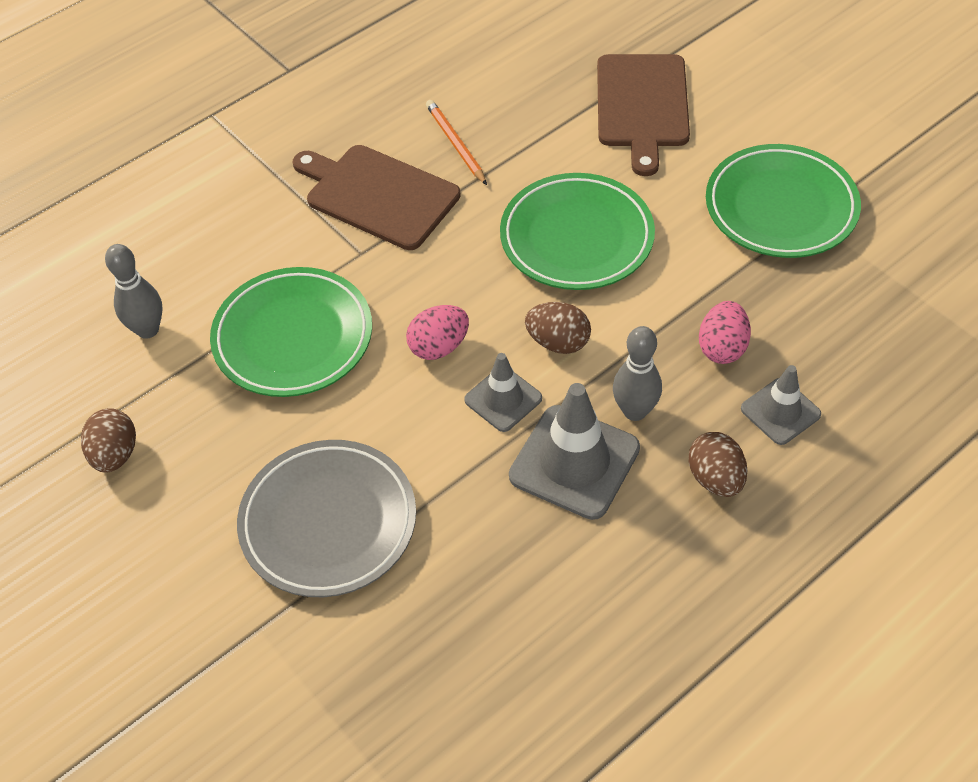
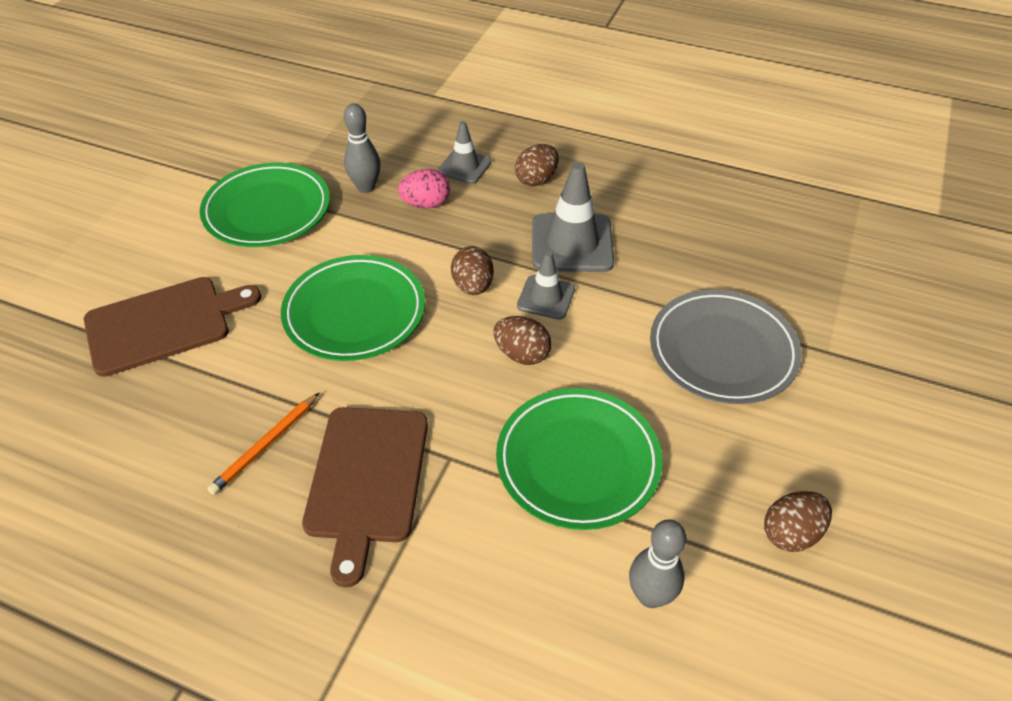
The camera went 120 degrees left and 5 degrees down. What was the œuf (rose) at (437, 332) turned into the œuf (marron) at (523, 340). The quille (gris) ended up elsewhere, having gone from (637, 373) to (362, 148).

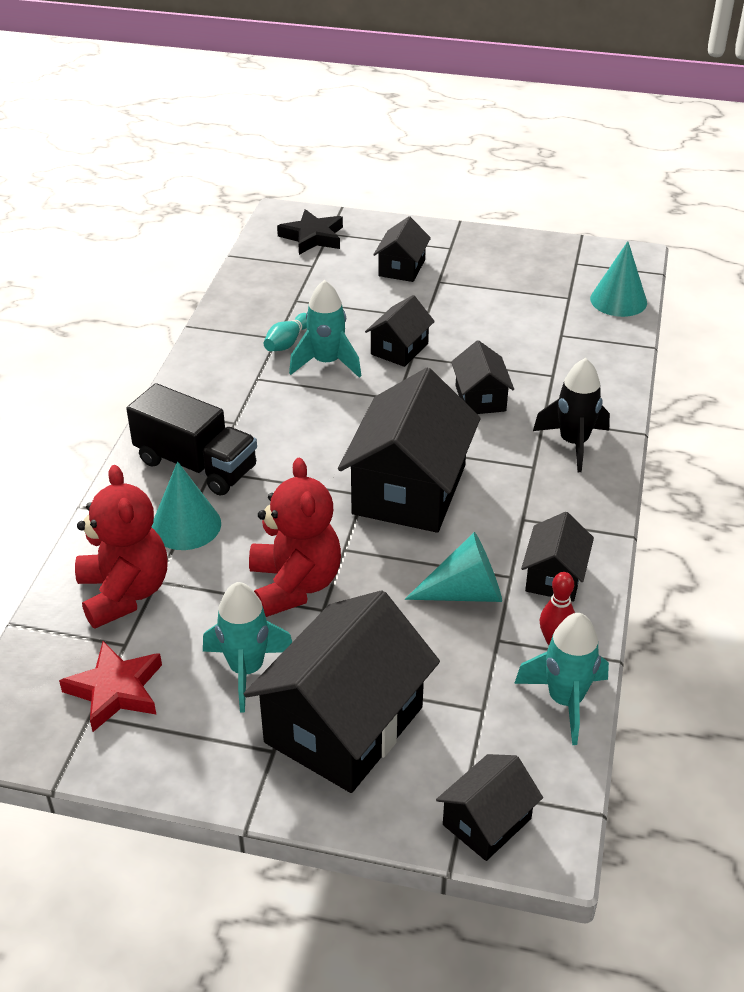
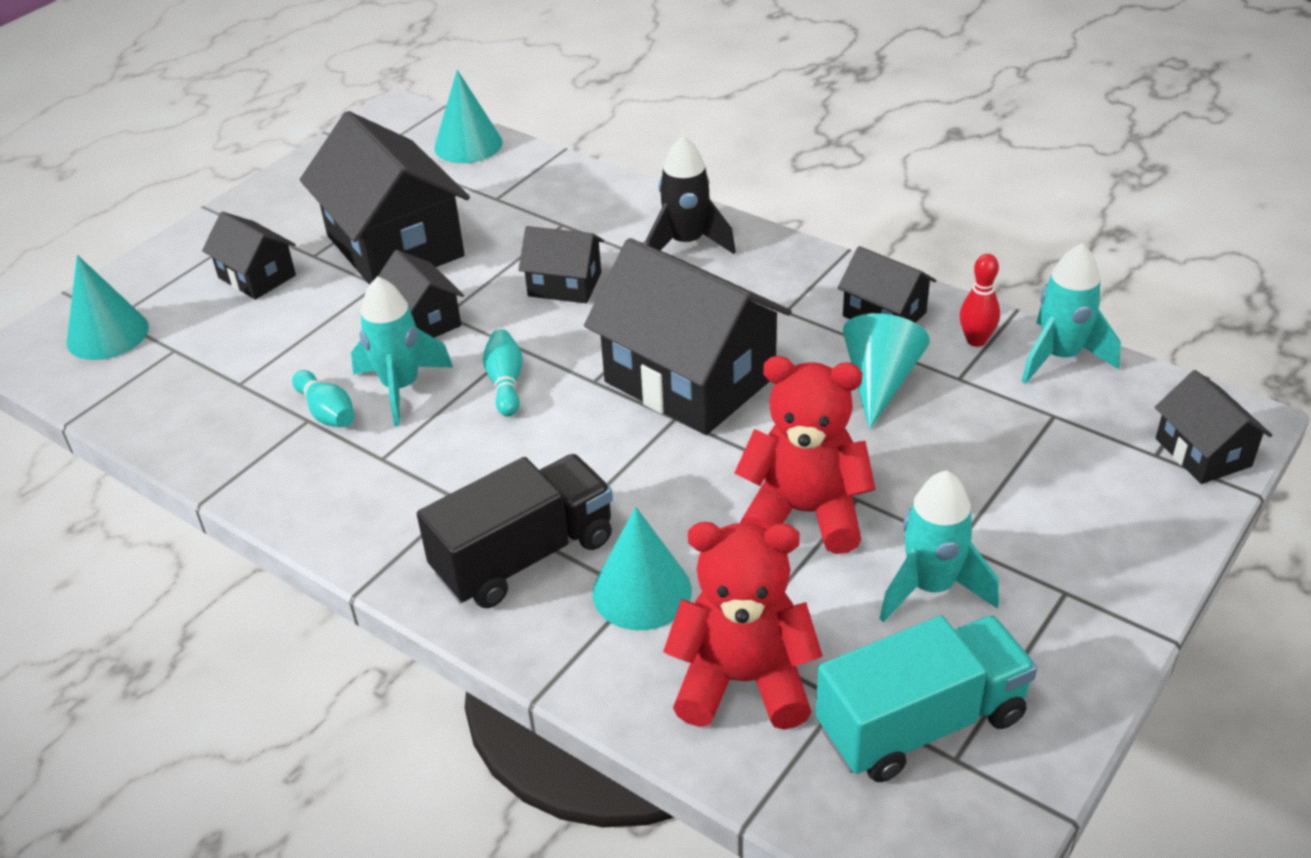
The camera went 65 degrees left and 0 degrees up. Where the étoile (noir) stood at (310, 232), the cône (turquoise) came to stand at (108, 307). The maison (noir) ended up elsewhere, having gone from (342, 691) to (385, 198). Where the étoile (rouge) stood at (110, 686), the camion (turquoise) came to stand at (926, 698). The second view gained the quille (turquoise) at (502, 372).

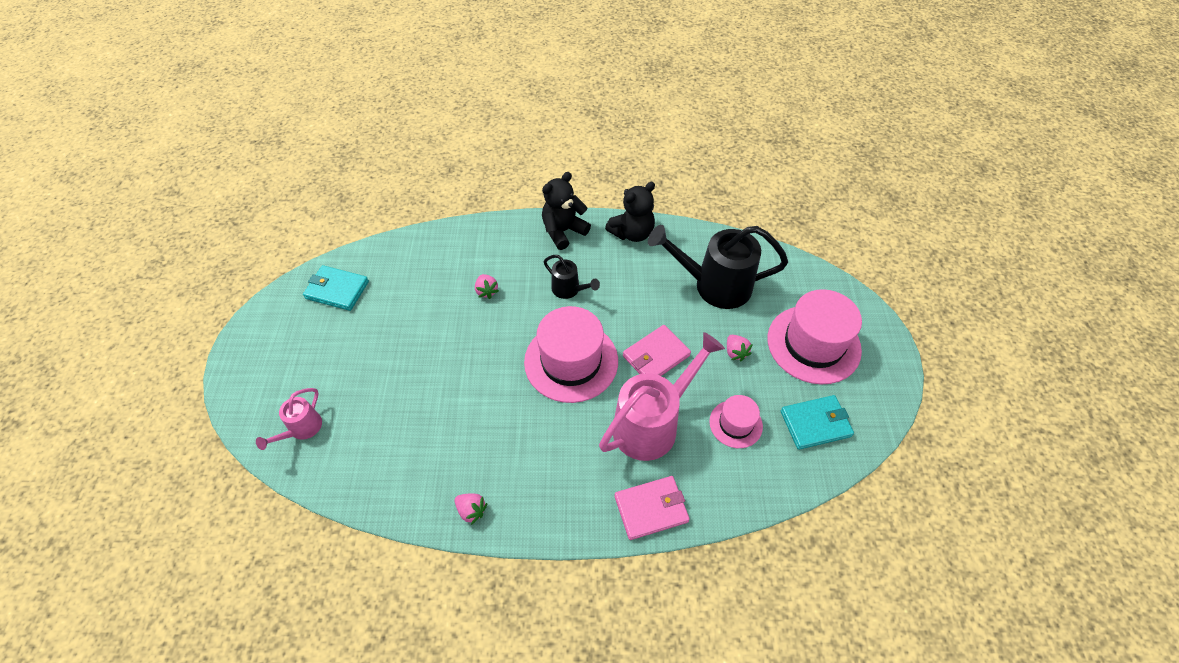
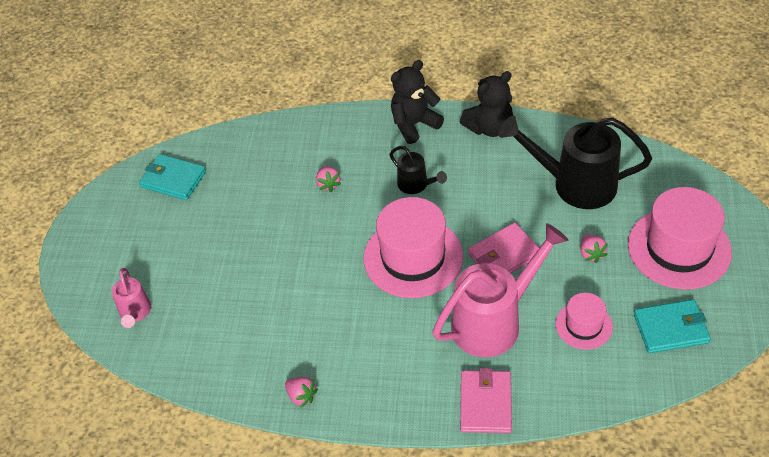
The camera went 10 degrees right and 5 degrees down. The arrosoir (rose) at (289, 419) ended up facing another way, 45 degrees counterclockwise from before. The portefeuille (rose) at (652, 508) ended up facing another way, 75 degrees counterclockwise from before.

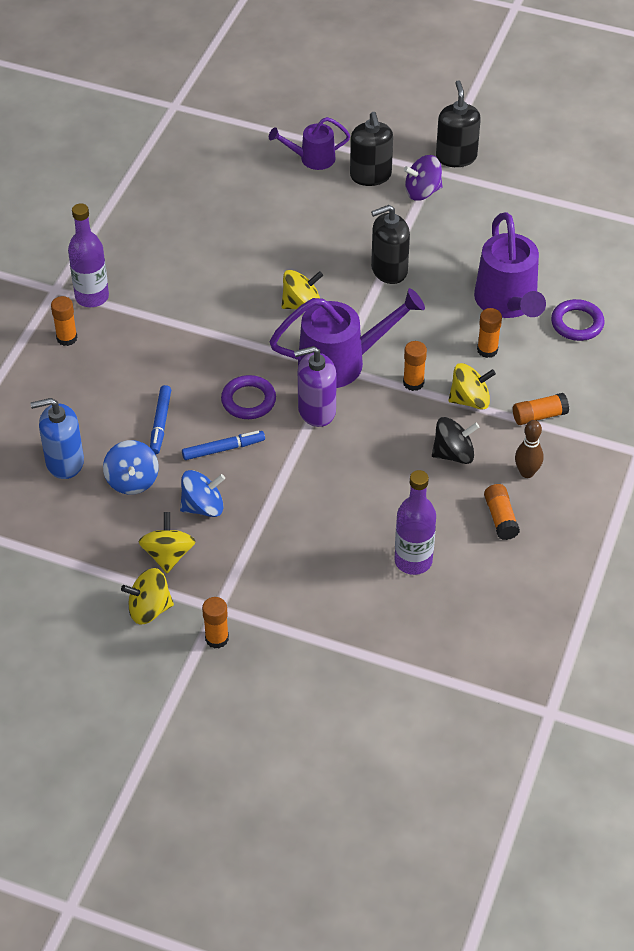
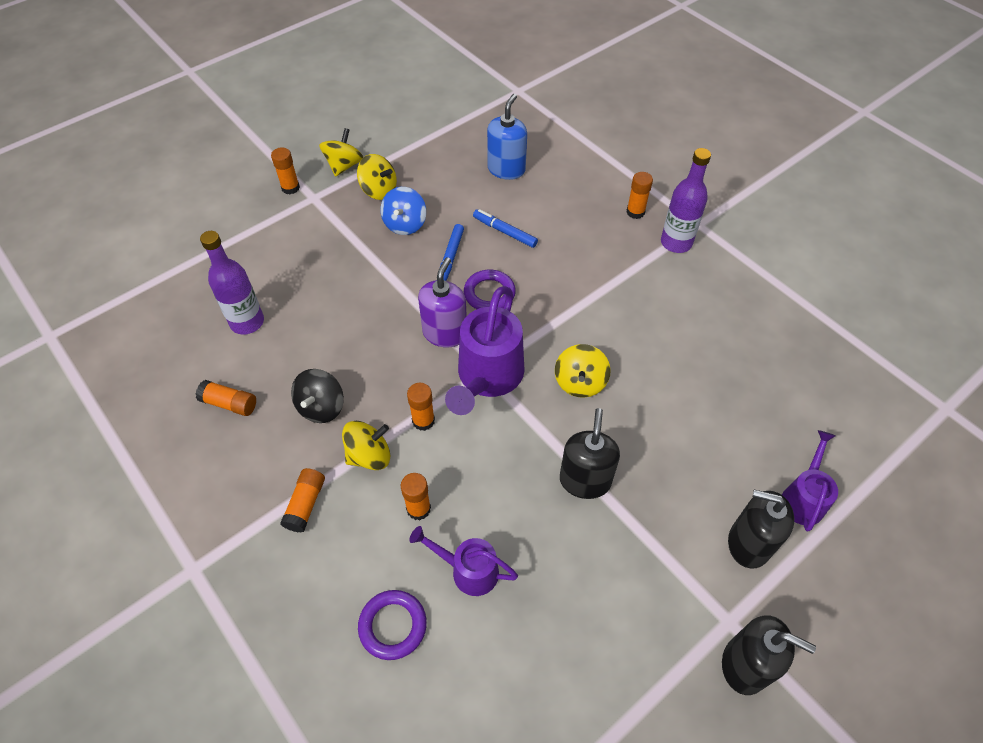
The camera went 120 degrees right and 5 degrees up. The second view lost the toupie (violet) at (423, 178). The size of the arrosoir (violet) at (510, 265) changed by a factor of 0.58. The toupie (jaune) at (472, 386) ended up facing another way, 135 degrees counterclockwise from before. The second view lost the quille (marron) at (529, 449). The second view lost the toupie (bleu) at (131, 467).

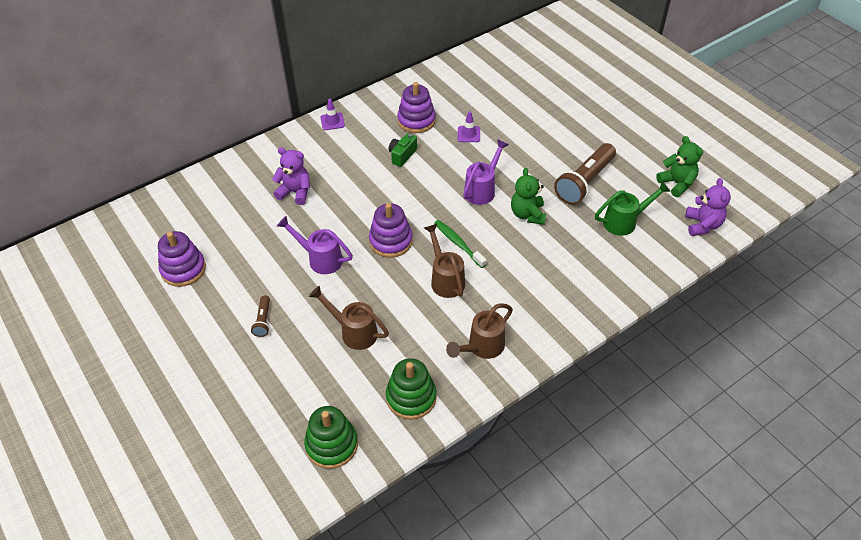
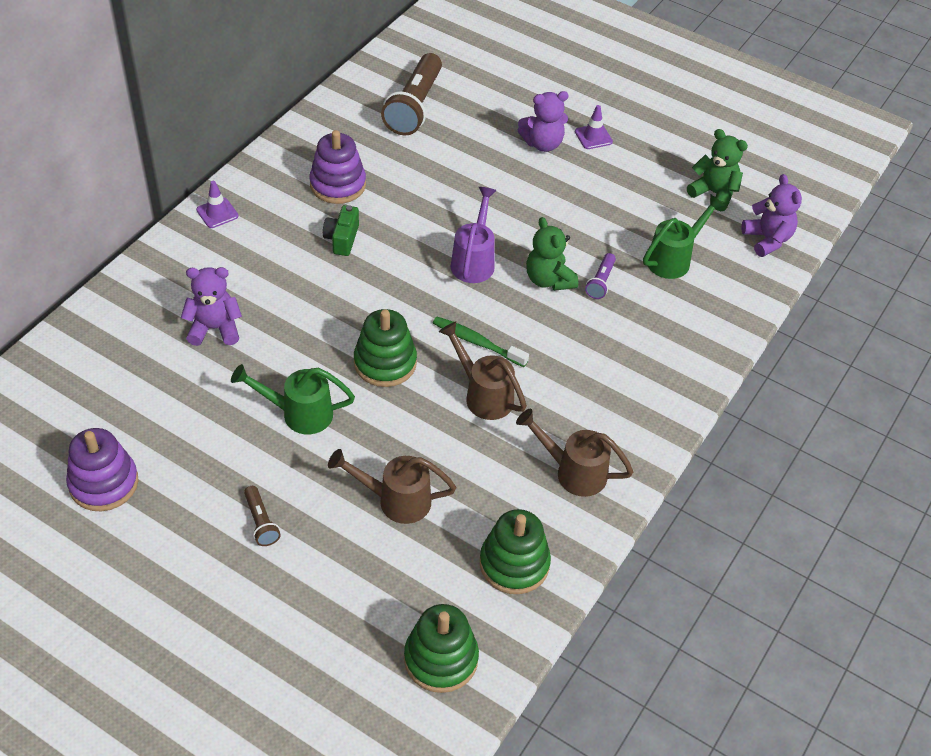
The camera went 25 degrees left and 0 degrees up. The cône de chantier (violet) ended up elsewhere, having gone from (469, 126) to (594, 127). The lampe de poche (marron) ended up elsewhere, having gone from (585, 174) to (411, 94). What was the jouet à empiler (violet) at (391, 230) turned into the jouet à empiler (vert) at (385, 348). What was the arrosoir (violet) at (315, 245) turned into the arrosoir (vert) at (293, 399). The arrosoir (marron) at (479, 331) ended up facing another way, 90 degrees clockwise from before. The second view gained the ours en peluche (violet) at (543, 121). The second view gained the lampe de poche (violet) at (600, 276).

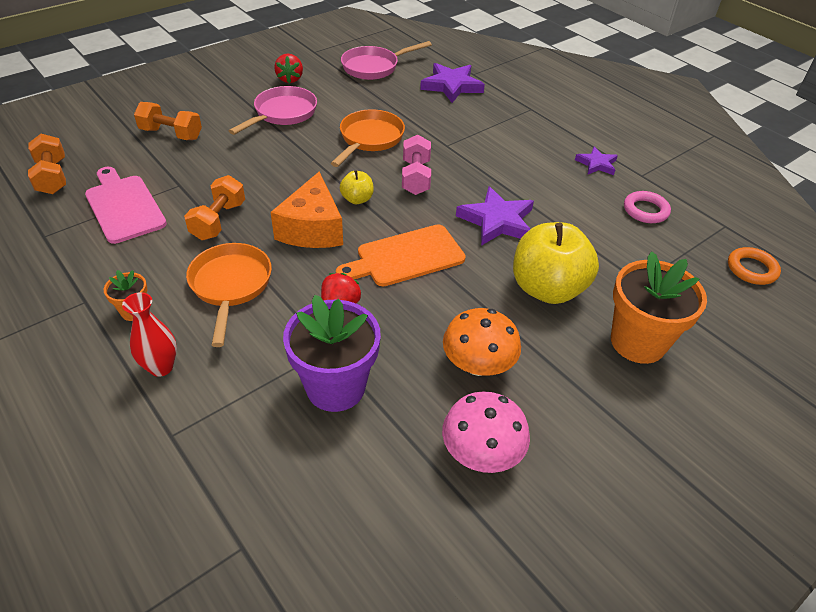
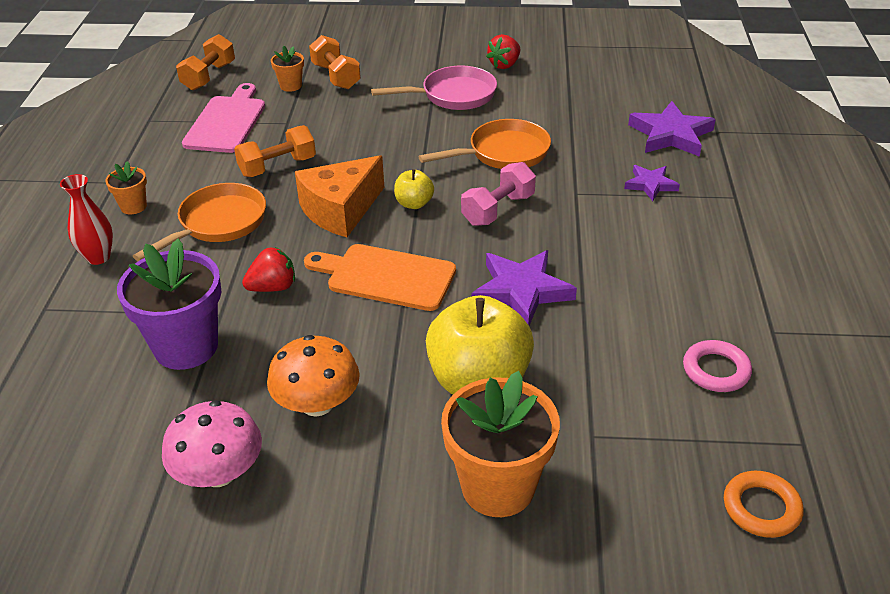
The camera went 45 degrees right and 5 degrees down. The second view lost the poêle (rose) at (386, 60). The étoile (violet) ended up elsewhere, having gone from (596, 160) to (652, 183). The second view gained the pot de fleurs (orange) at (287, 69).

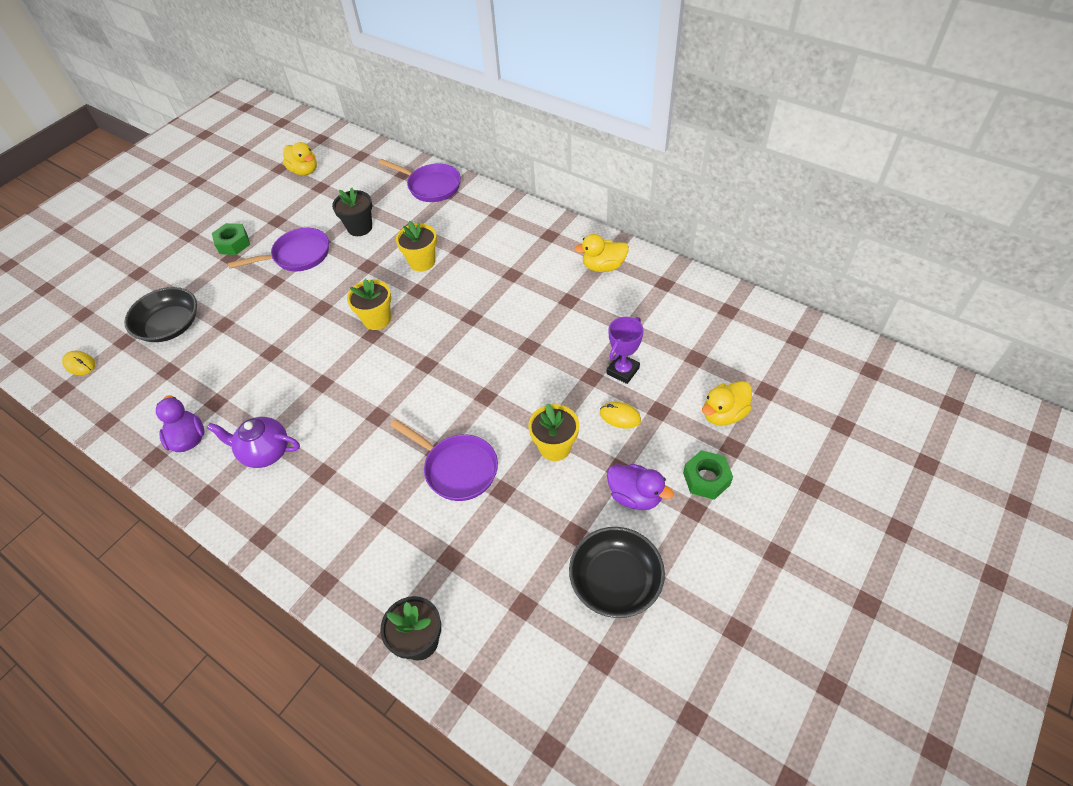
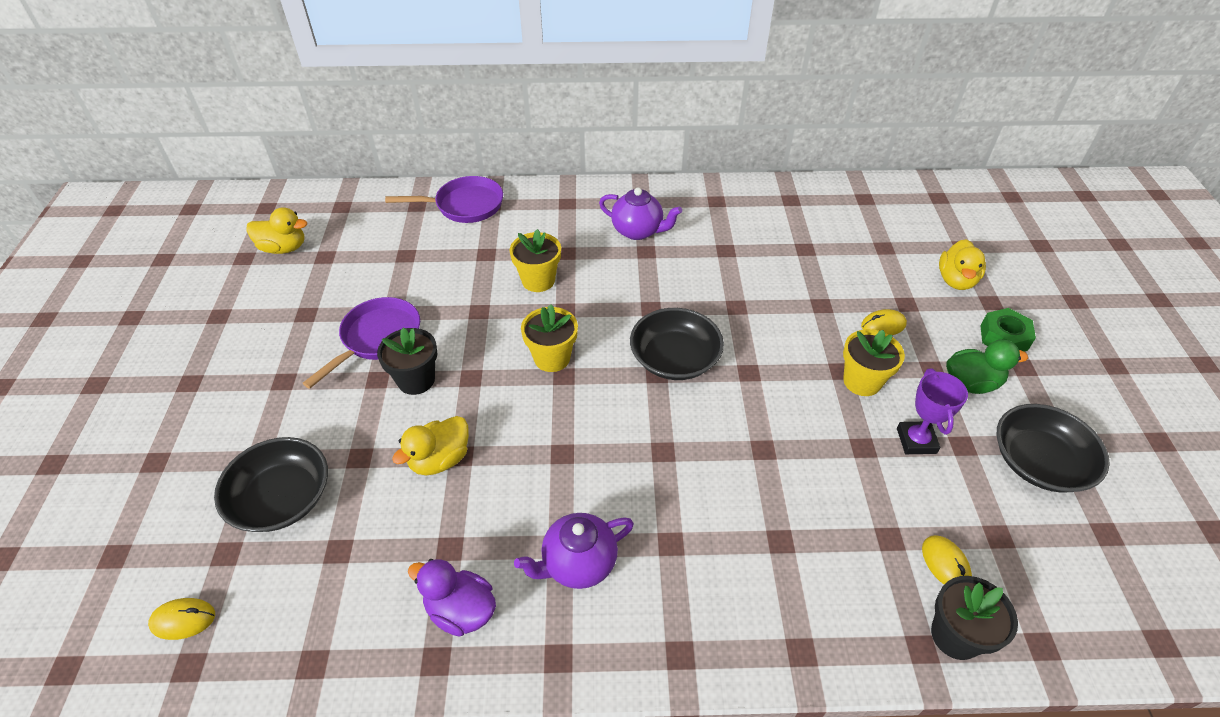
The camera went 40 degrees left and 5 degrees down. The pot de fleurs (noir) ended up elsewhere, having gone from (352, 212) to (407, 361). The second view lost the écrou (vert) at (231, 239). The canard (jaune) ended up elsewhere, having gone from (601, 253) to (430, 445). The trophée (violet) ended up elsewhere, having gone from (625, 350) to (932, 411). The second view lost the poêle (violet) at (444, 460). What was the canard (violet) at (640, 487) turned into the canard (vert) at (987, 366). The second view gained the théière (violet) at (640, 213). The second view gained the bol (noir) at (677, 344). The second view gained the souris (jaune) at (947, 559).

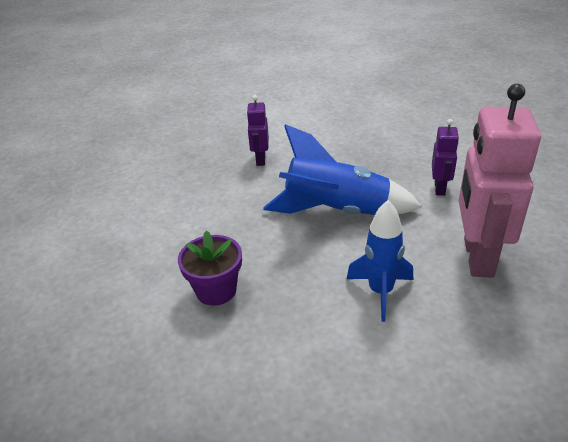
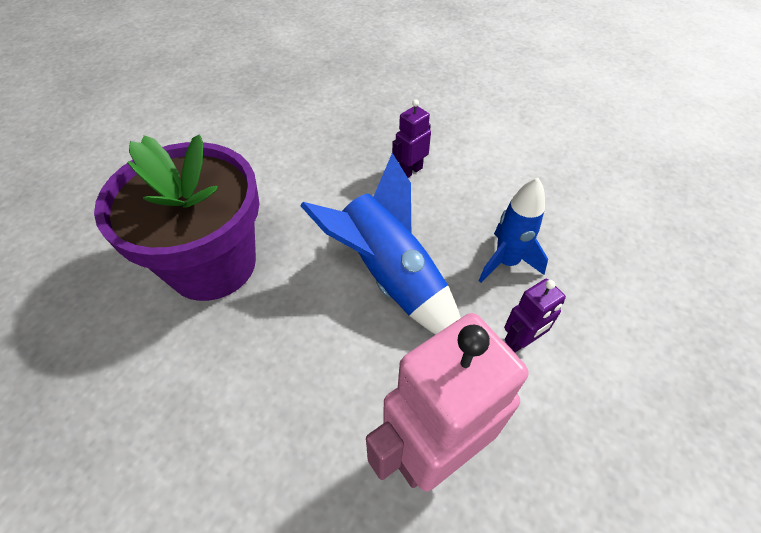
The camera went 45 degrees right and 15 degrees up. The fusée (bleu) ended up elsewhere, having gone from (380, 261) to (513, 230). The size of the pot de fleurs (violet) at (210, 268) changed by a factor of 2.07.

